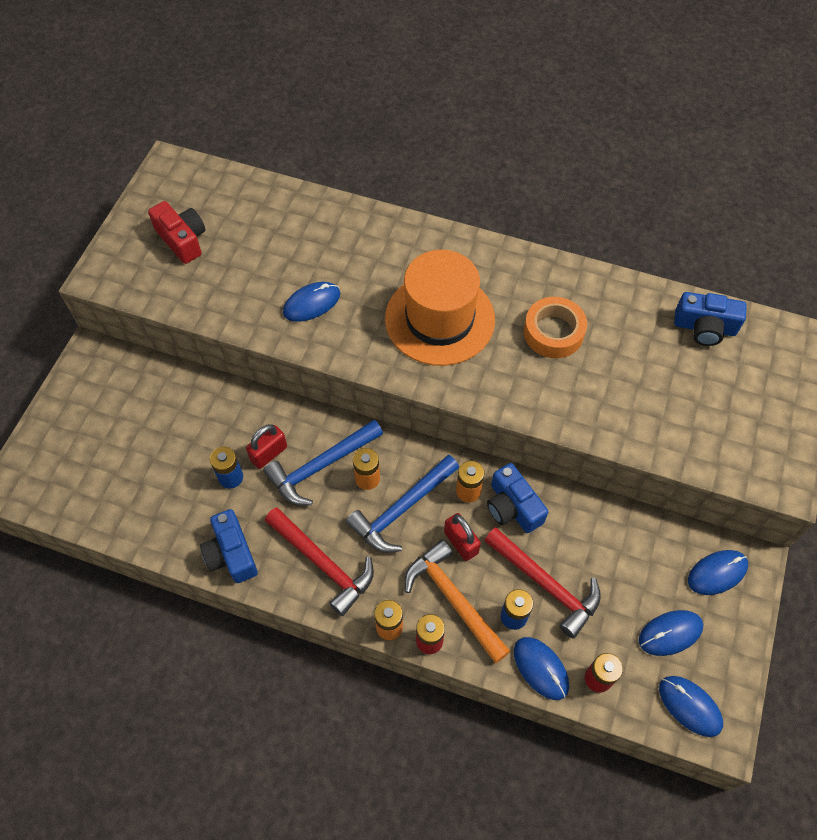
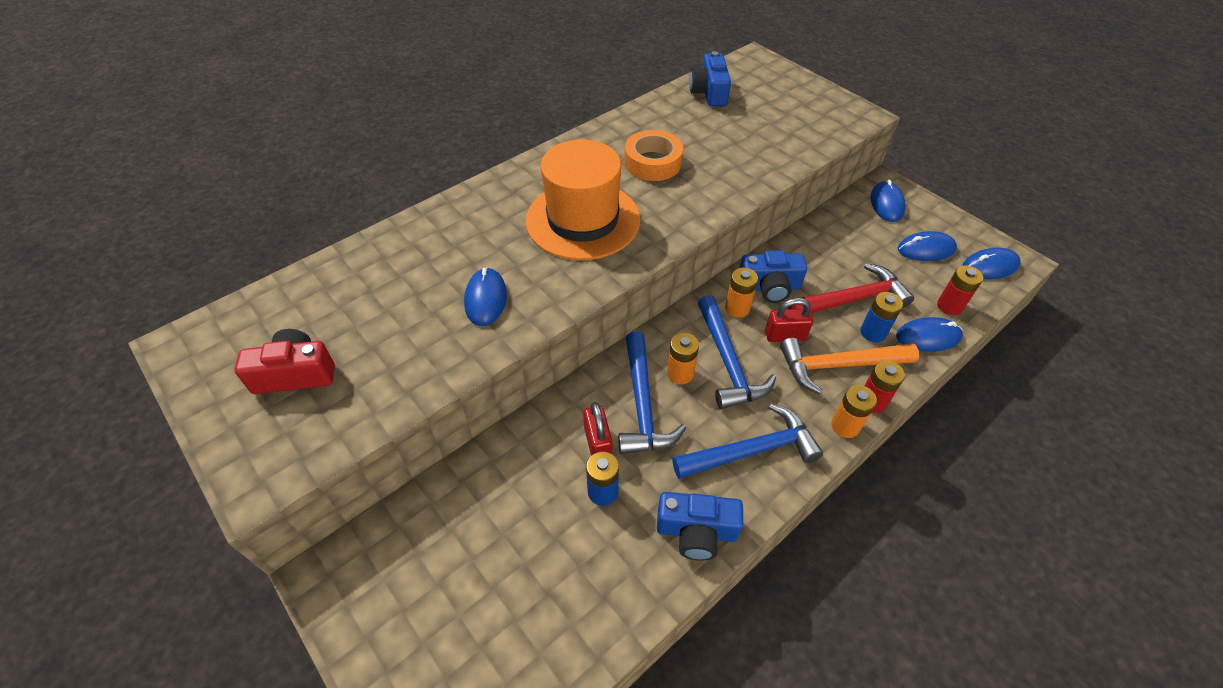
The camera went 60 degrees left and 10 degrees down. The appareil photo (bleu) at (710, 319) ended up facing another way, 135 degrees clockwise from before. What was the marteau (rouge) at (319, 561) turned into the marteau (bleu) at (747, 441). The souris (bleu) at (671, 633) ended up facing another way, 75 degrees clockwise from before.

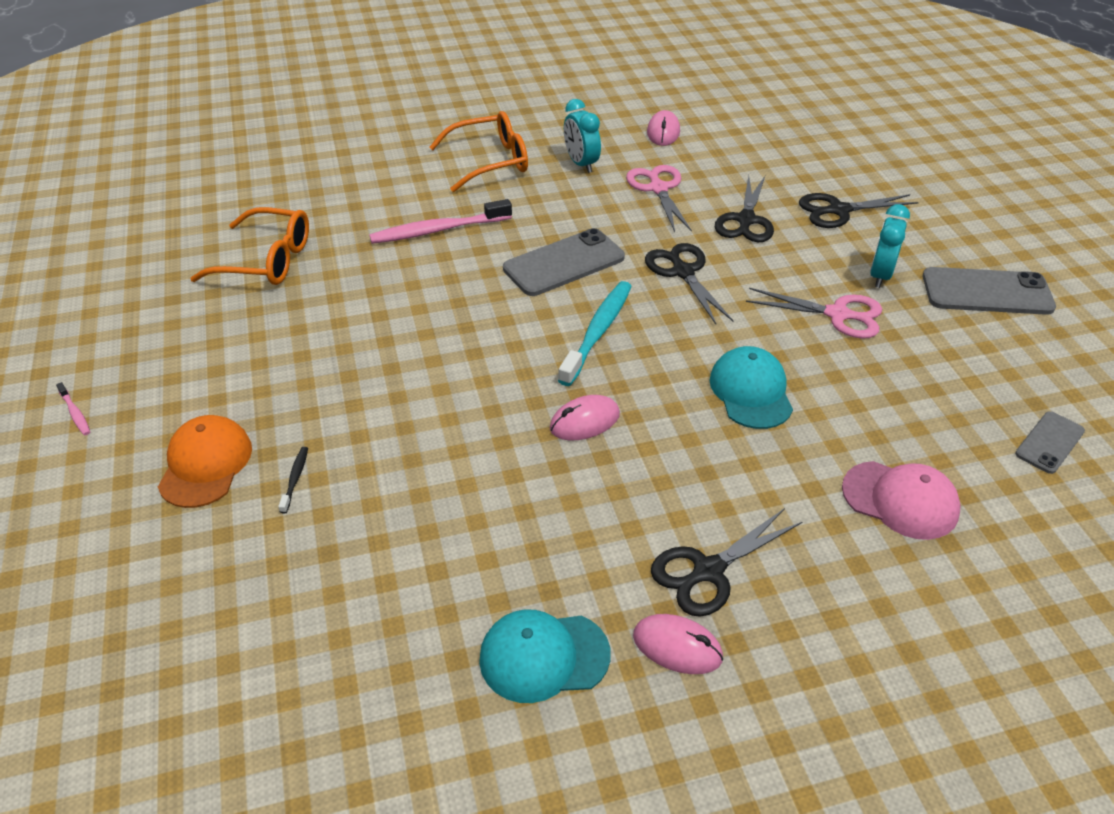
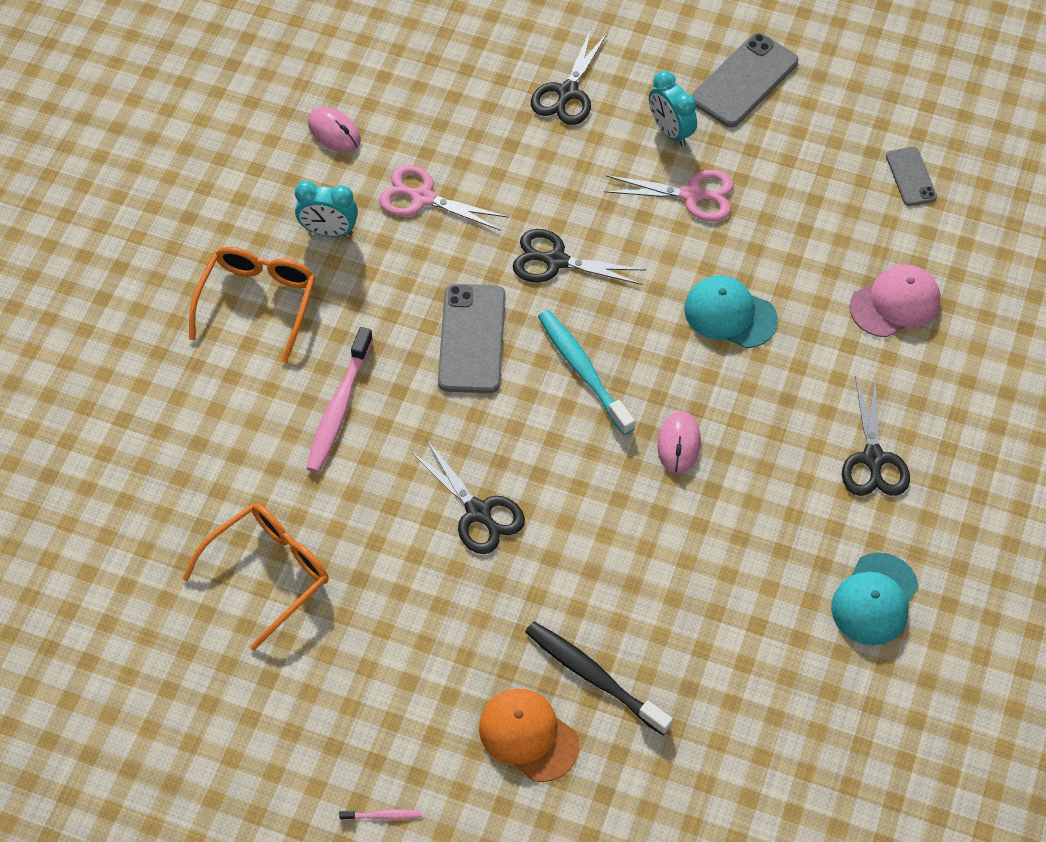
The camera went 55 degrees left and 15 degrees up. The ciseaux (noir) ended up elsewhere, having gone from (744, 208) to (468, 496). The ciseaux (rose) at (814, 313) ended up facing another way, 45 degrees clockwise from before. The size of the brosse à dents (noir) at (293, 480) changed by a factor of 2.22. The second view lost the souris (rose) at (678, 644).

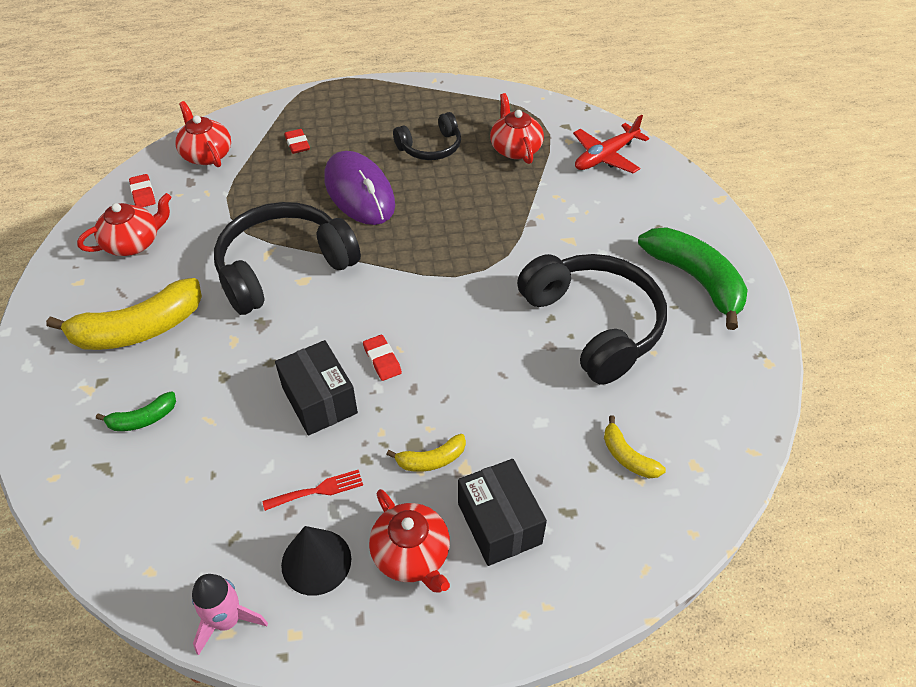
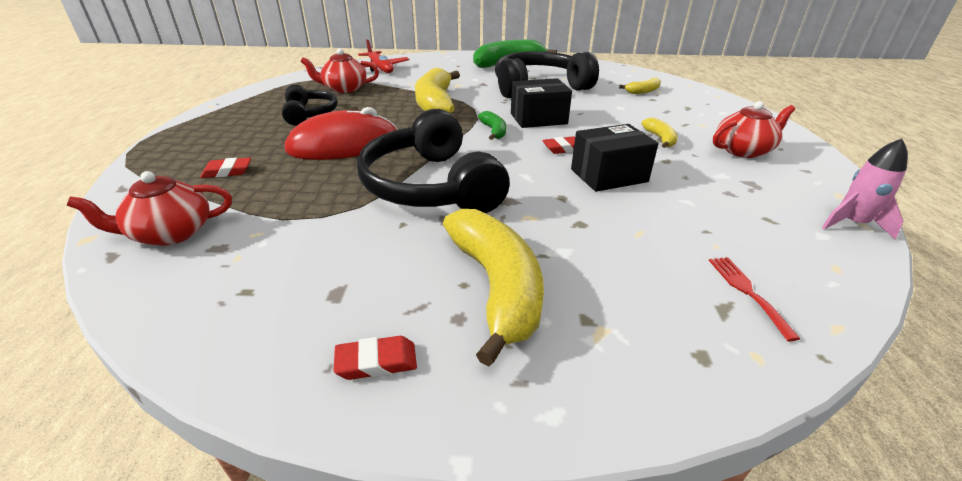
The camera went 80 degrees left and 15 degrees down. What was the souris (violet) at (359, 188) turned into the souris (rouge) at (341, 133). The gomme (rouge) ended up elsewhere, having gone from (142, 190) to (375, 358). The second view lost the théière (rouge) at (124, 224). The banane (vert) ended up elsewhere, having gone from (136, 411) to (492, 125). The boîte (noir) ended up elsewhere, having gone from (502, 512) to (541, 103). The fourchette (rouge) ended up elsewhere, having gone from (312, 490) to (754, 299). The second view lost the cône (noir) at (316, 561). The second view gained the banane (jaune) at (437, 90).

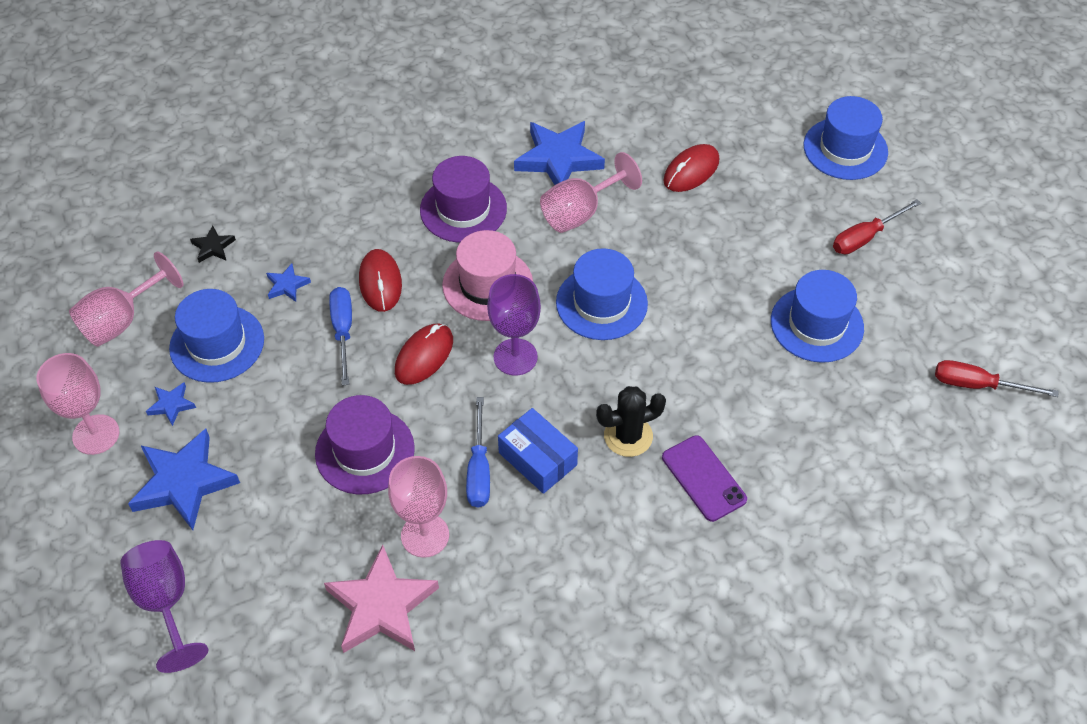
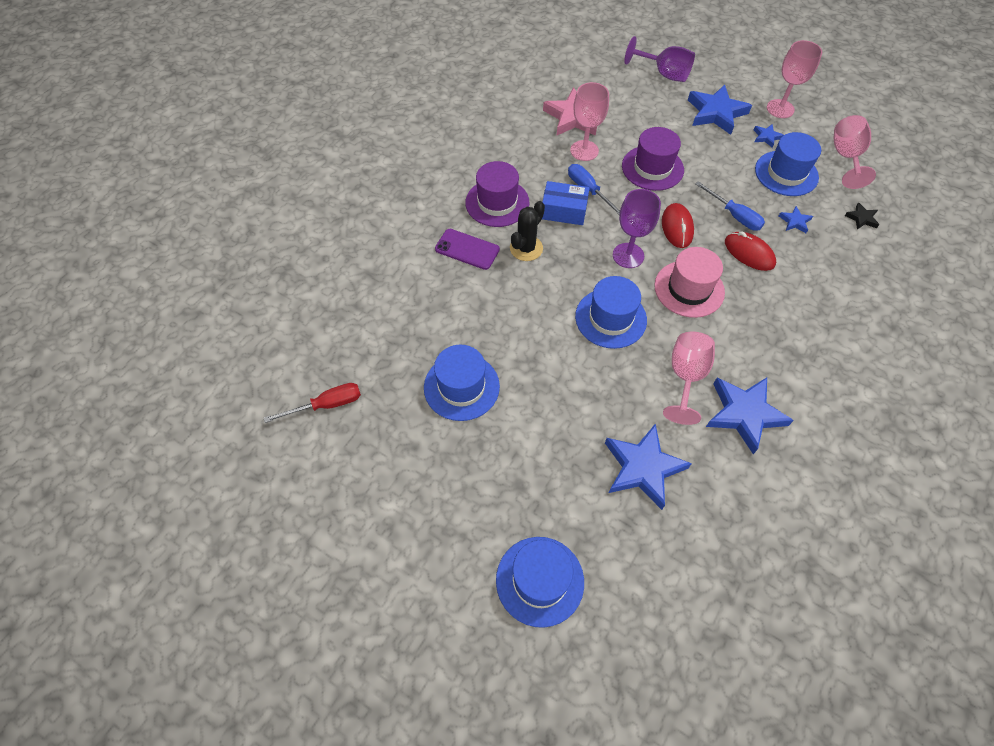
The camera went 145 degrees right and 5 degrees up. Where the souris (rouge) stood at (691, 168), the étoile (bleu) came to stand at (648, 467). The chapeau (violet) ended up elsewhere, having gone from (463, 199) to (497, 194). The second view lost the tournevis (rouge) at (877, 226).

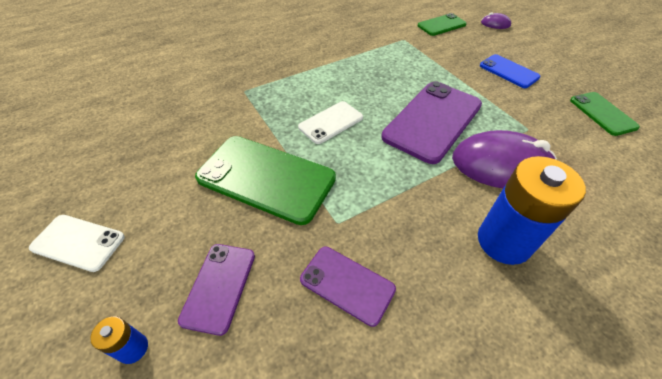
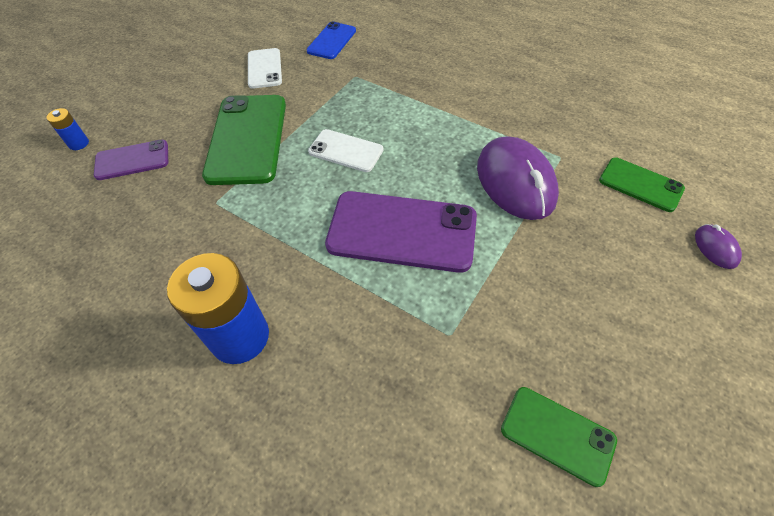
The camera went 65 degrees right and 5 degrees up. The téléphone (bleu) ended up elsewhere, having gone from (510, 71) to (331, 40). The téléphone (vert) at (605, 114) ended up facing another way, 75 degrees clockwise from before. The souris (violet) ended up elsewhere, having gone from (504, 159) to (518, 178). The téléphone (blanc) ended up elsewhere, having gone from (77, 243) to (265, 68). The second view lost the téléphone (violet) at (348, 287).

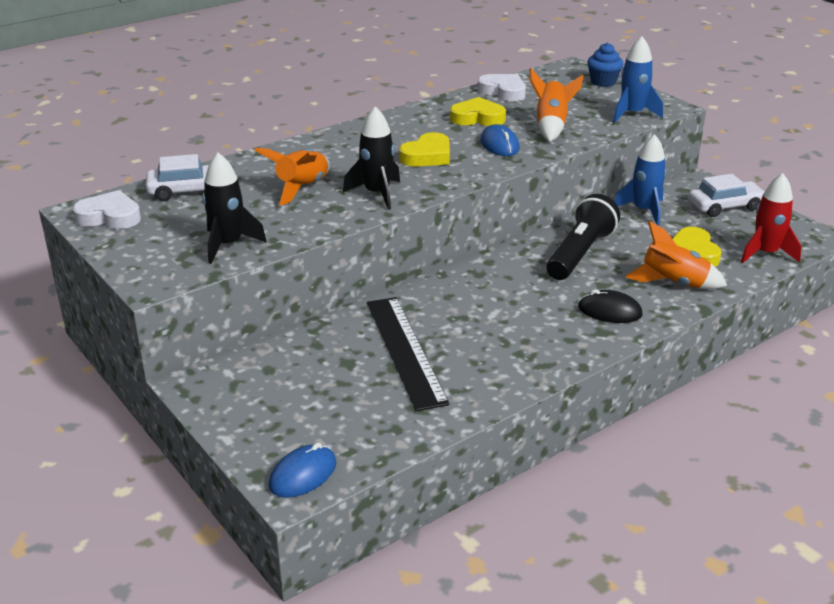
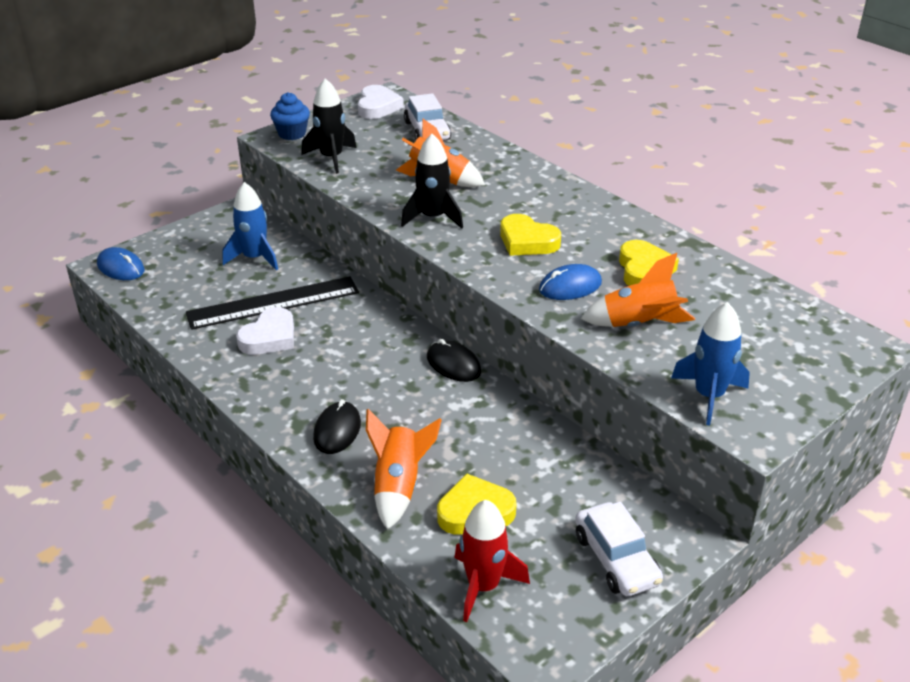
The camera went 85 degrees right and 5 degrees up. The muffin (bleu) ended up elsewhere, having gone from (605, 65) to (290, 116). The cœur (blanc) ended up elsewhere, having gone from (501, 87) to (265, 331). The fusée (bleu) ended up elsewhere, having gone from (641, 180) to (250, 226). The second view lost the lampe de poche (noir) at (583, 237). The second view gained the souris (noir) at (454, 360).

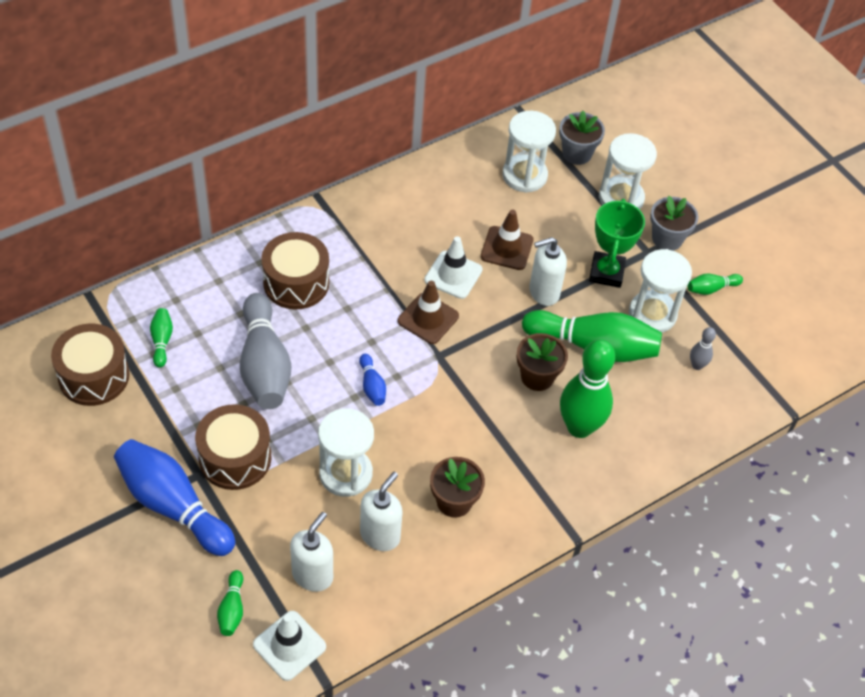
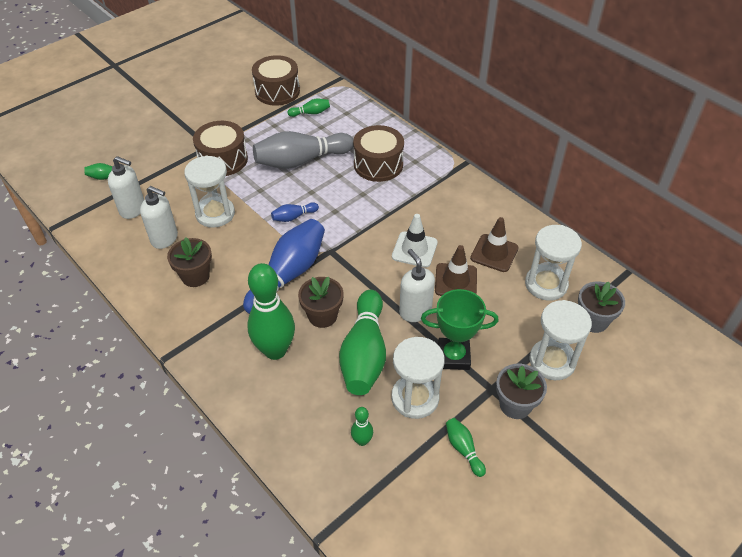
The camera went 85 degrees right and 5 degrees down. The cône de chantier (marron) ended up elsewhere, having gone from (428, 312) to (494, 244). What was the quille (gris) at (703, 348) turned into the quille (vert) at (362, 426). The quille (bleu) ended up elsewhere, having gone from (174, 497) to (284, 266). The second view lost the cône de chantier (blanc) at (289, 646).

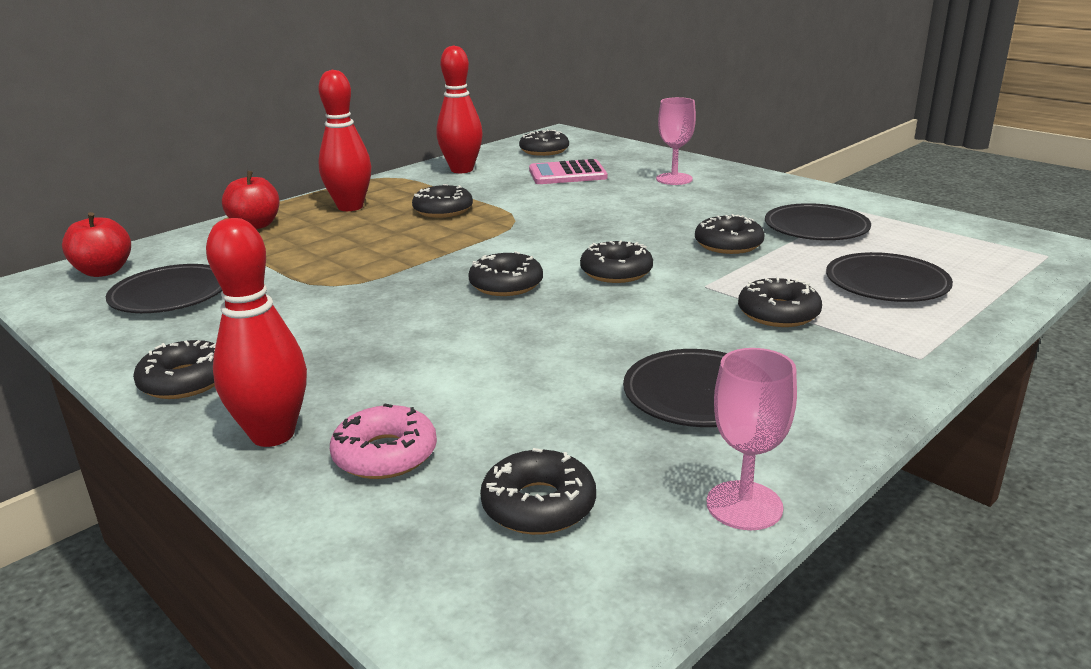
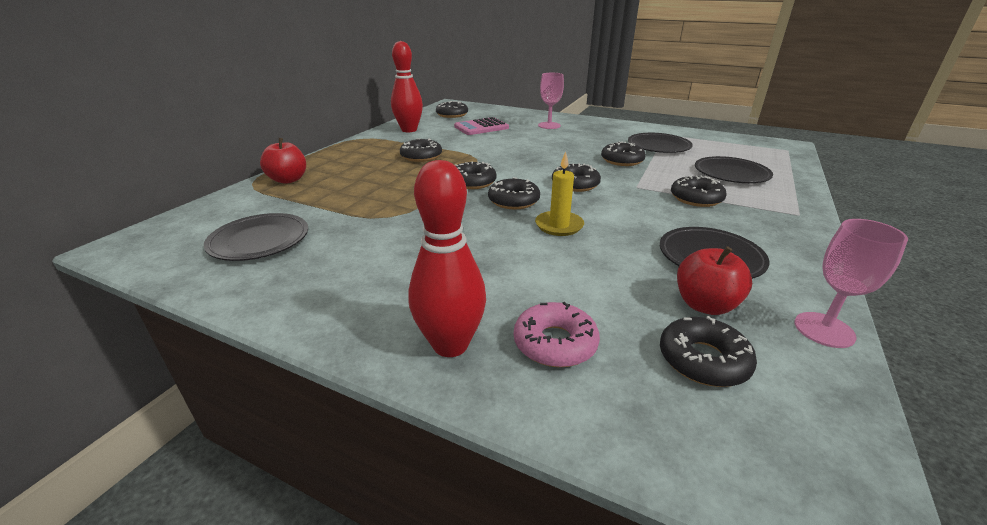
The camera went 20 degrees left and 5 degrees up. The second view lost the quille (rouge) at (344, 140). The pomme (rouge) ended up elsewhere, having gone from (96, 244) to (714, 280). The beignet (noir) ended up elsewhere, having gone from (174, 369) to (476, 175). The second view gained the bougie (jaune) at (559, 194).

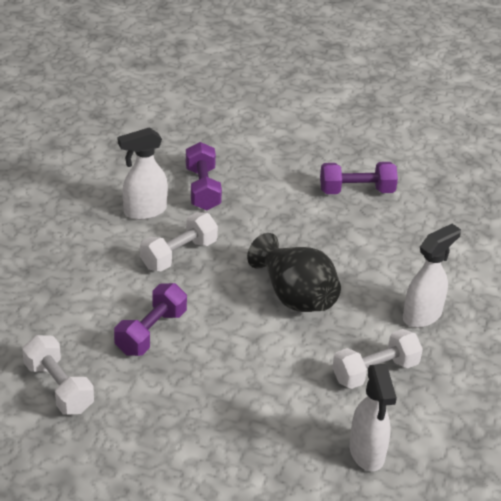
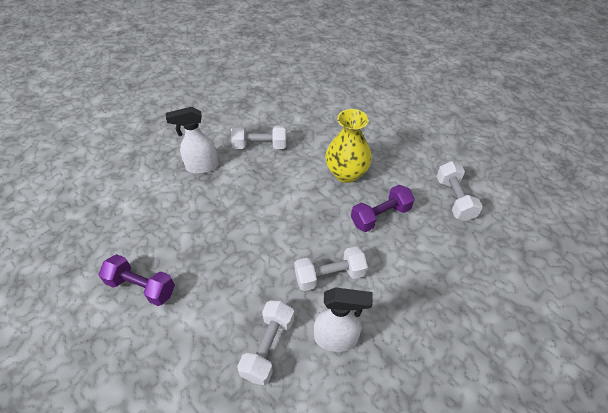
The camera went 150 degrees left and 10 degrees up. What was the haltère (violet) at (204, 176) turned into the haltère (blanc) at (265, 343). The second view lost the vase (noir) at (294, 272). The second view lost the vaporisateur (blanc) at (373, 417). The second view gained the vase (jaune) at (348, 146).

